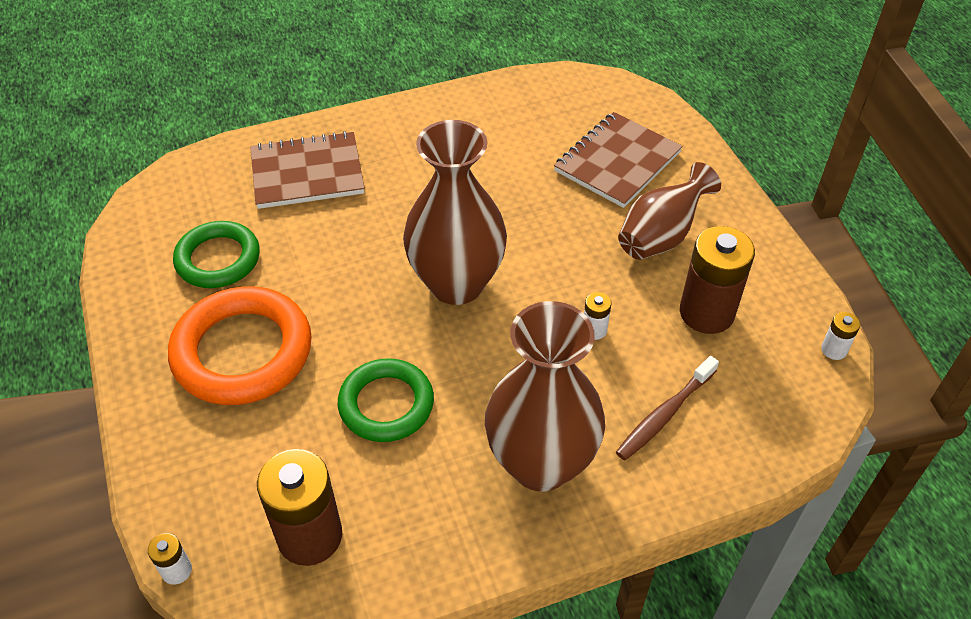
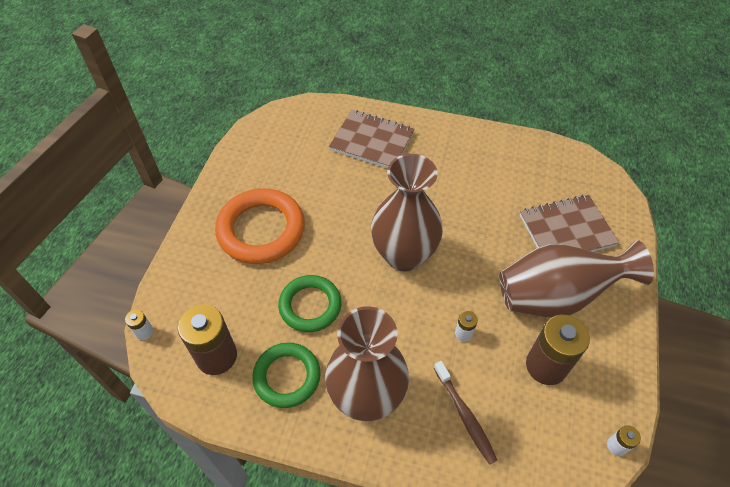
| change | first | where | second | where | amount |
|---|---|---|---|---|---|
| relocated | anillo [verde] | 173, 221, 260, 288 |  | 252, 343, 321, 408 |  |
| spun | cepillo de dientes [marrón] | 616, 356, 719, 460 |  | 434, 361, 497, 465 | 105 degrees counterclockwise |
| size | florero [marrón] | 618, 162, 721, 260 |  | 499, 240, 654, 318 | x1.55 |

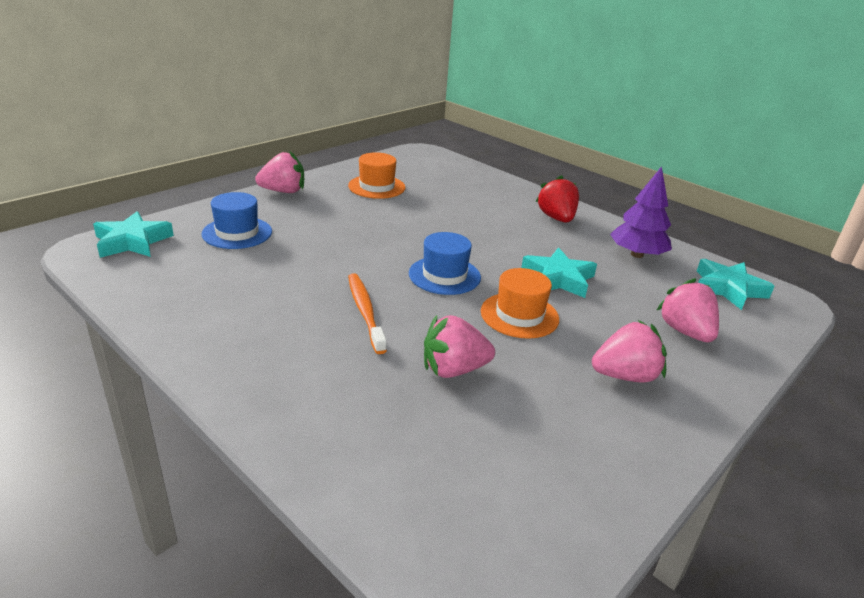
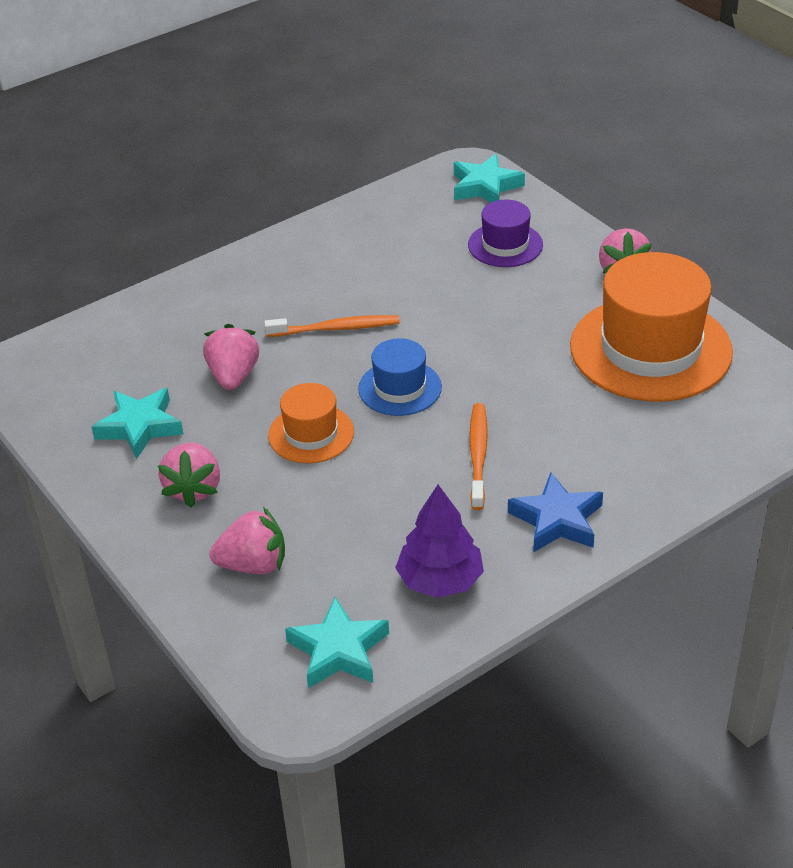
| change | first | where | second | where | amount |
|---|---|---|---|---|---|
| colour | sombrero [azul] | 202, 192, 272, 249 | sombrero [morado] | 468, 200, 543, 267 |  |
| size | sombrero [naranja] | 348, 152, 406, 199 |  | 570, 252, 733, 402 | x1.96 |
| relocated | estrella [turquesa] | 521, 248, 597, 298 |  | 92, 388, 183, 459 |  |
| exchanged | fresa [rojo] | 536, 175, 579, 223 | estrella [azul] | 508, 472, 603, 552 |  |
| appeared |  |  | cepillo de dientes [naranja] | 470, 403, 488, 510 |  |

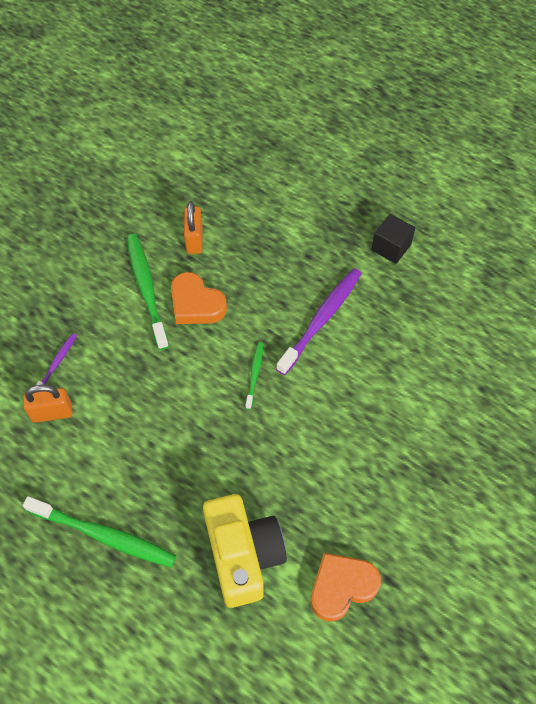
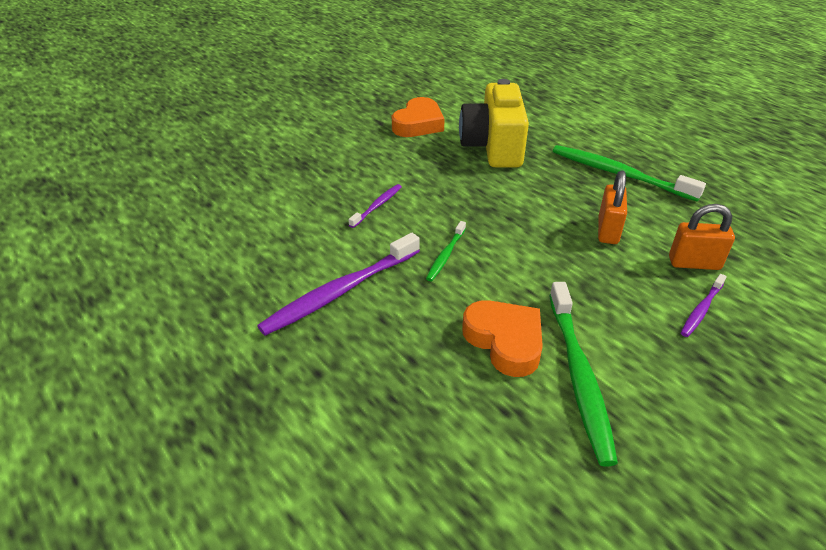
| change | first | where | second | where | amount |
|---|---|---|---|---|---|
| relocated | candado [naranja] | 184, 201, 203, 254 |  | 598, 171, 627, 244 |  |
| spun | corazón [naranja] | 311, 553, 381, 622 |  | 392, 97, 445, 137 | 45 degrees counterclockwise |
| missing | cubo [negro] | 371, 214, 415, 264 |  |  |  |
| appeared |  |  | cepillo de dientes [morado] | 348, 184, 402, 228 |  |

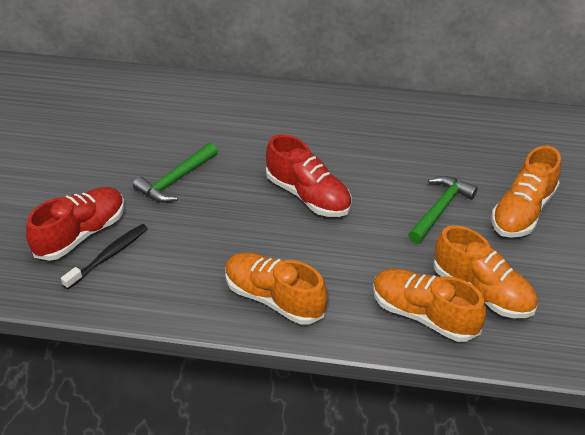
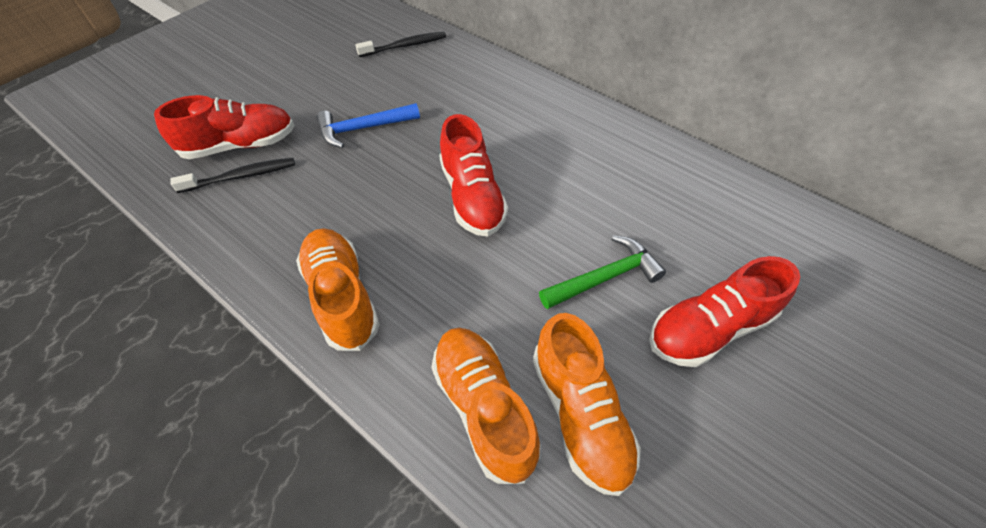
| change | first | where | second | where | amount |
|---|---|---|---|---|---|
| colour | martillo [verde] | 133, 143, 218, 203 | martillo [azul] | 317, 103, 420, 148 |  |
| colour | zapato [naranja] | 491, 146, 561, 238 | zapato [rojo] | 649, 256, 800, 367 |  |
| appeared |  |  | cepillo de dientes [negro] | 355, 32, 446, 57 |  |

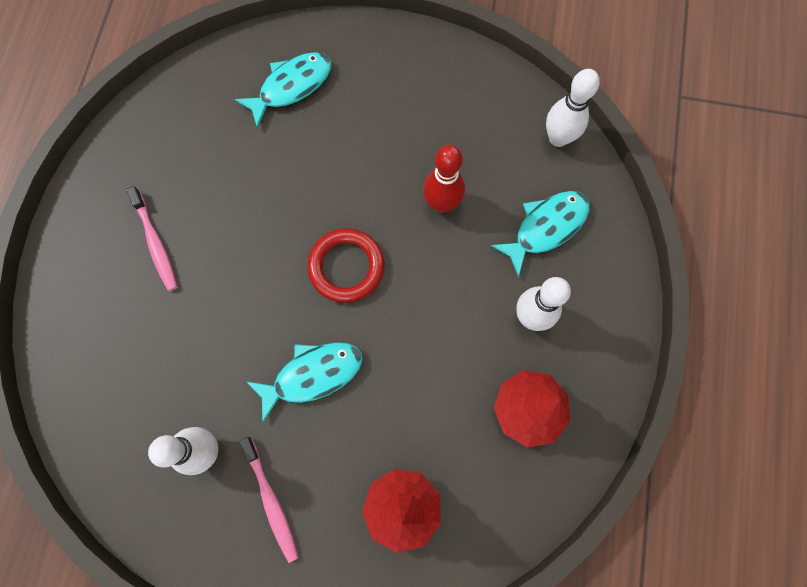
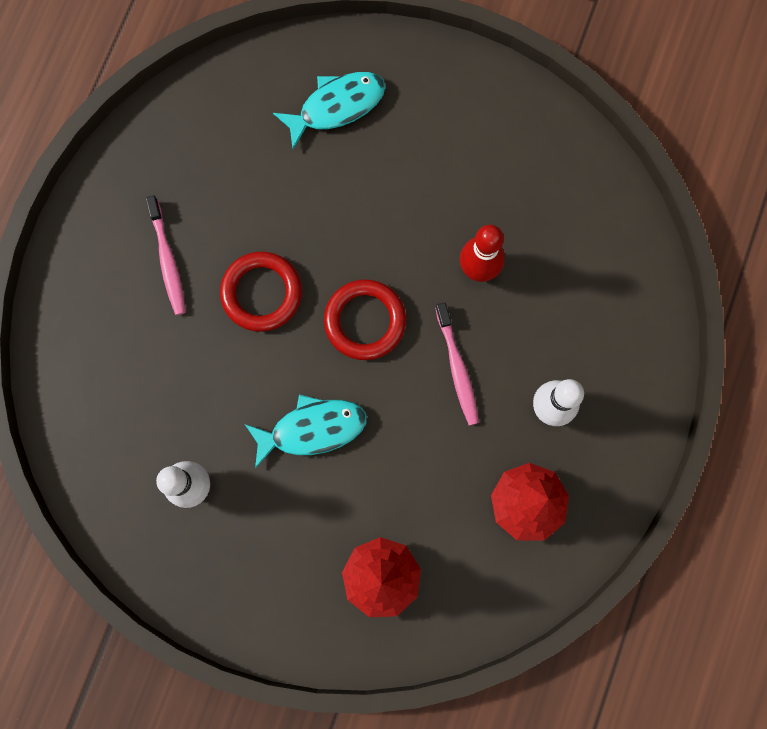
| change | first | where | second | where | amount |
|---|---|---|---|---|---|
| relocated | cepillo de dientes [rosa] | 239, 437, 299, 563 |  | 435, 302, 479, 425 |  |
| missing | pez [turquesa] | 491, 191, 590, 277 |  |  |  |
| missing | bolo [blanco] | 546, 69, 600, 147 |  |  |  |
| appeared |  |  | anillo [rojo] | 220, 252, 302, 332 |  |

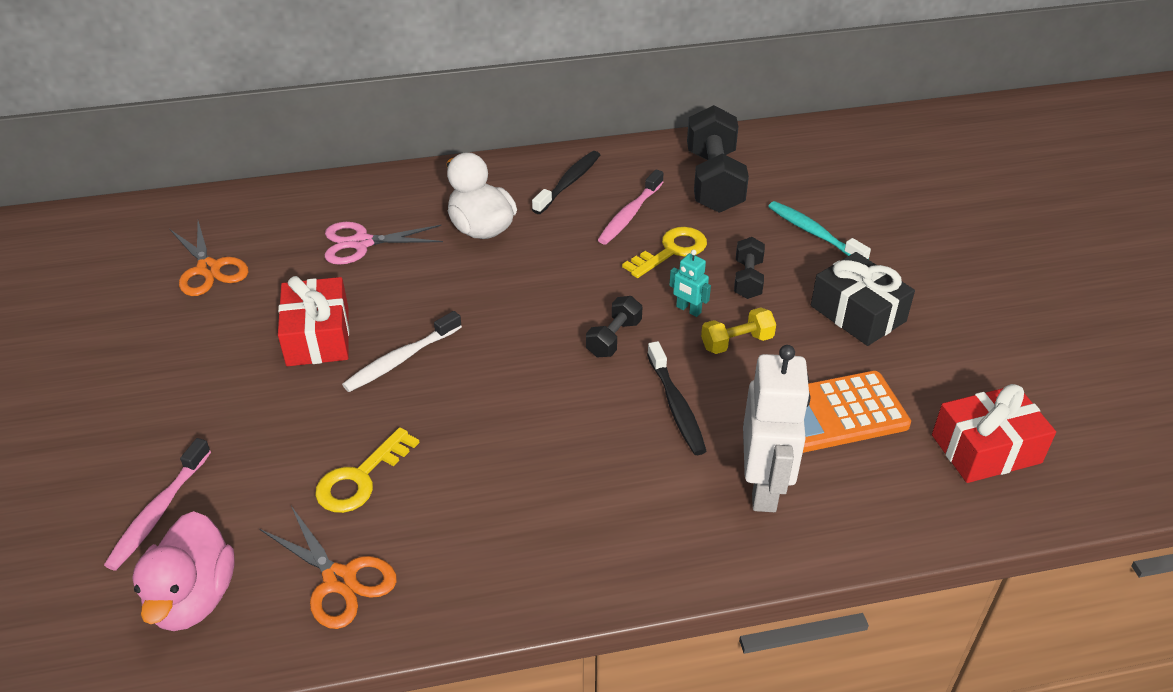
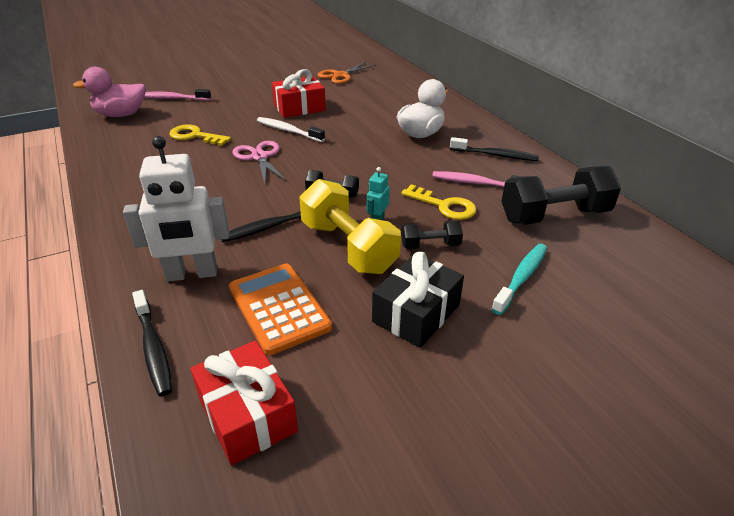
| change | first | where | second | where | amount |
|---|---|---|---|---|---|
| missing | tijeras [naranja] | 260, 506, 397, 629 |  |  |  |
| relocated | tijeras [rosa] | 325, 222, 443, 265 |  | 232, 141, 287, 184 |  |
| size | mancuerna [amarillo] | 701, 307, 776, 354 |  | 299, 179, 401, 274 | x1.97 |
| appeared |  |  | cepillo de dientes [negro] | 132, 290, 172, 397 |  |

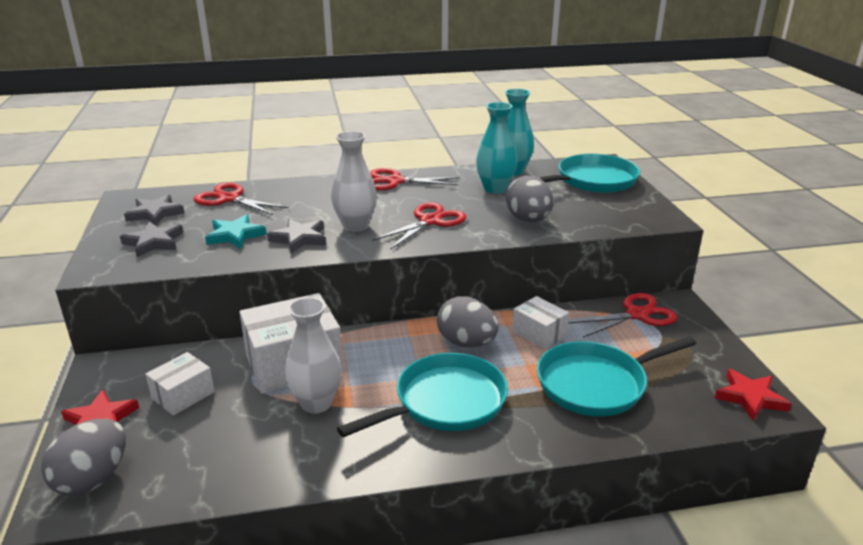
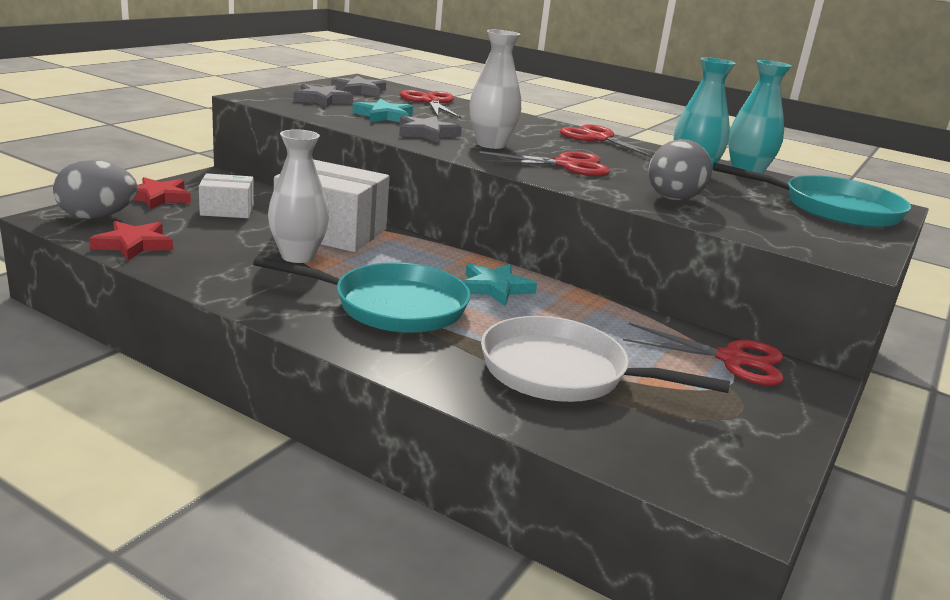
| change | first | where | second | where | amount |
|---|---|---|---|---|---|
| exchanged | huevo [gris] | 437, 297, 498, 348 | estrella [turquesa] | 463, 264, 537, 306 |  |
| missing | caja [blanco] | 512, 296, 569, 349 |  |  |  |
| colour | sartén [turquesa] | 537, 336, 696, 417 | sartén [blanco] | 481, 316, 730, 402 |  |
| relocated | estrella [rojo] | 715, 369, 791, 421 |  | 89, 221, 173, 260 |  |

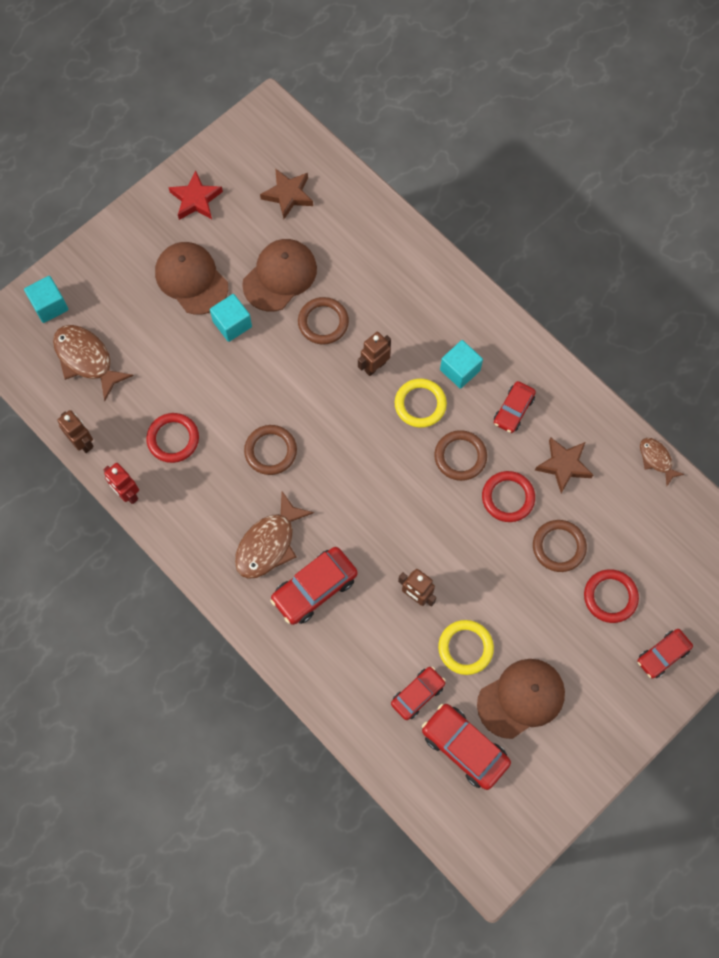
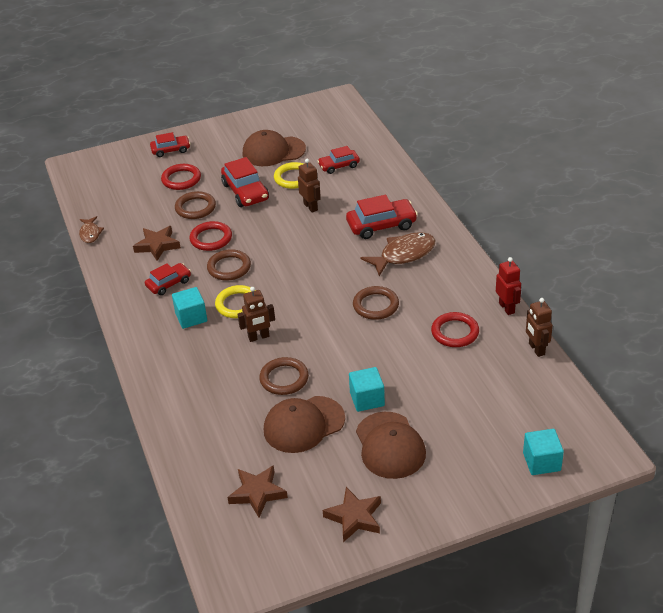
| change | first | where | second | where | amount |
|---|---|---|---|---|---|
| missing | pez [marrón] | 53, 325, 134, 401 |  |  |  |
| colour | estrella [rojo] | 168, 170, 223, 220 | estrella [marrón] | 323, 487, 381, 542 |  |
| relocated | coche [rojo] | 422, 704, 511, 790 |  | 221, 157, 269, 207 |  |

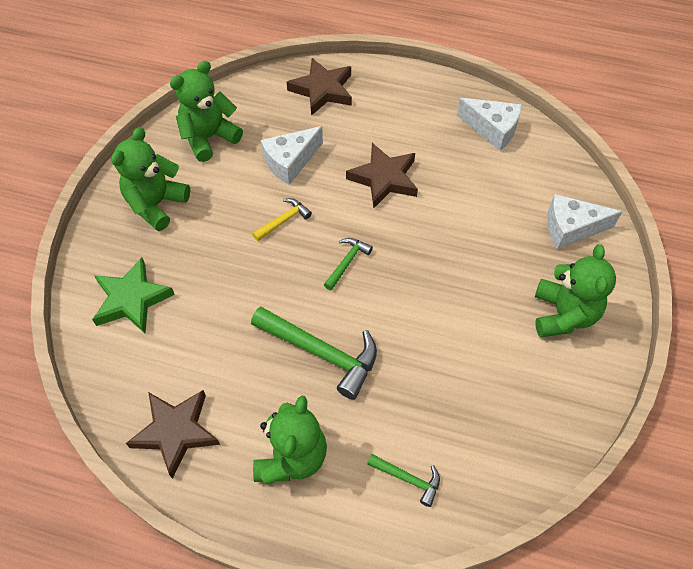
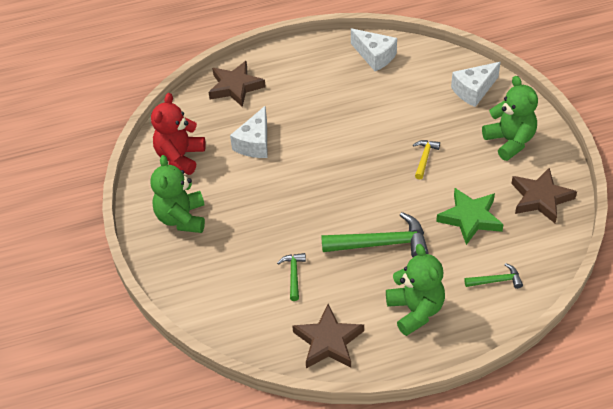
| change | first | where | second | where | amount |
|---|---|---|---|---|---|
| relocated | estrella [verde] | 92, 257, 175, 333 |  | 436, 188, 504, 245 |  |
| colour | osito [verde] | 170, 61, 243, 162 | osito [rojo] | 151, 93, 206, 175 |  |
| relocated | martillo [amarillo] | 252, 198, 312, 241 |  | 413, 140, 440, 179 |  |
| relocated | martillo [verde] | 324, 238, 373, 290 |  | 277, 253, 306, 301 |  |
| relocated | estrella [marrón] | 346, 143, 418, 209 |  | 511, 167, 577, 223 |  |
| spun | queso [blanco] | 457, 98, 522, 151 |  | 351, 28, 397, 71 | 45 degrees clockwise |

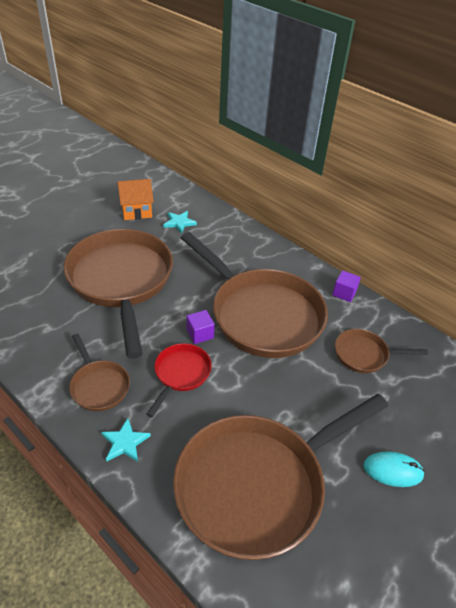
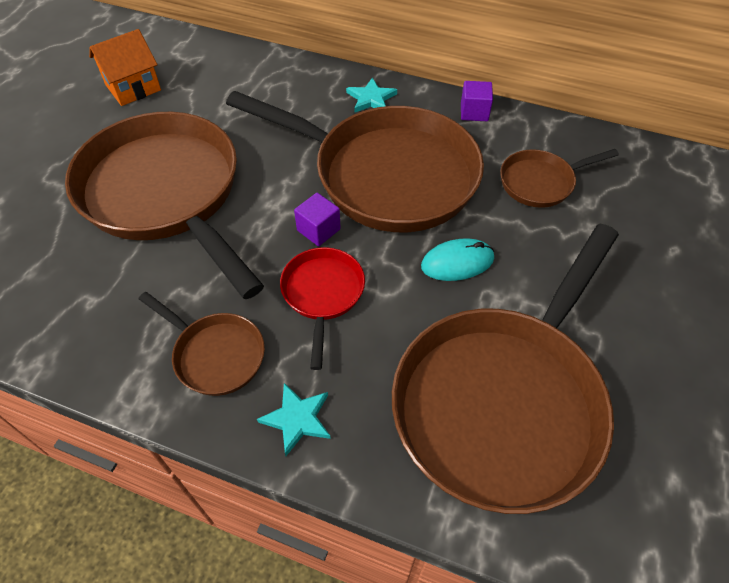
| change | first | where | second | where | amount |
|---|---|---|---|---|---|
| relocated | estrella [turquesa] | 163, 211, 197, 234 |  | 346, 77, 397, 113 |  |
| relocated | ratón [turquesa] | 363, 451, 425, 487 |  | 421, 239, 494, 281 |  |

